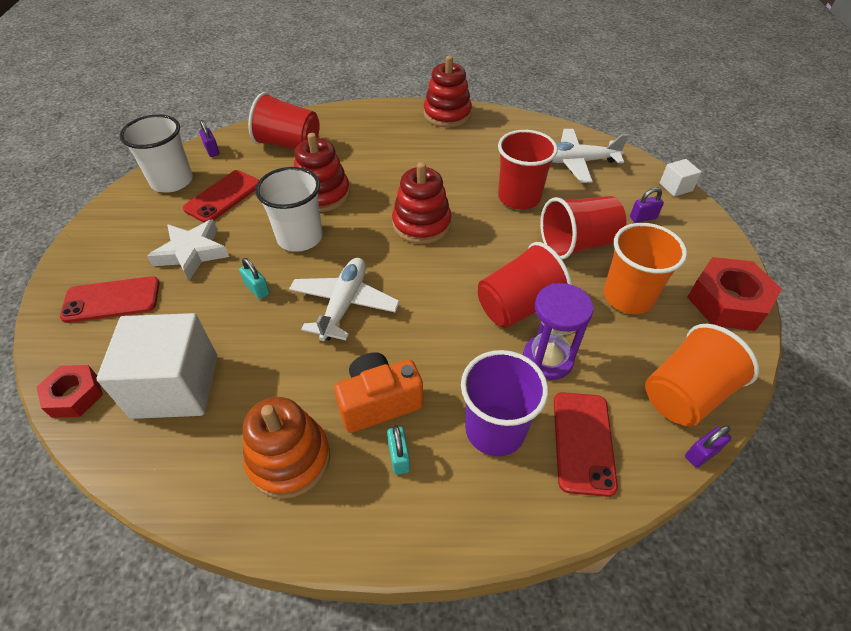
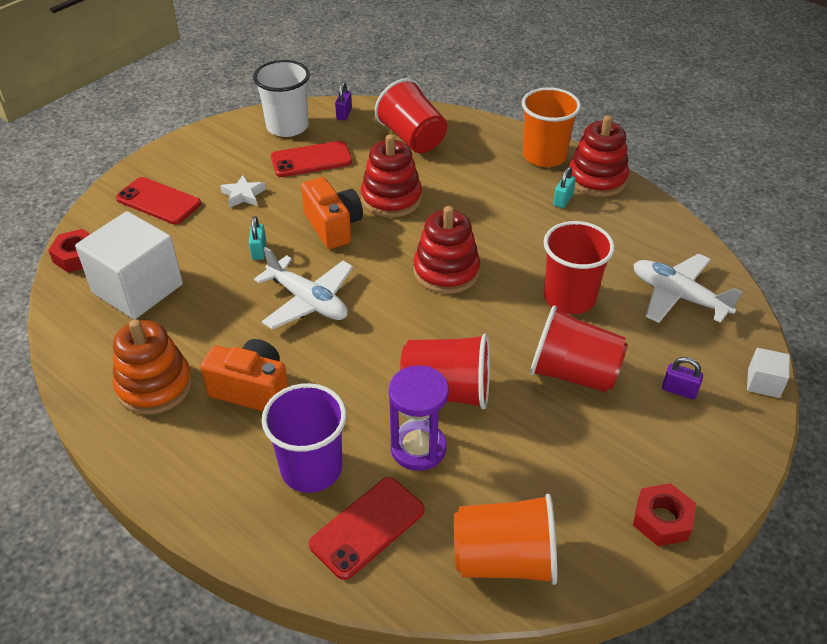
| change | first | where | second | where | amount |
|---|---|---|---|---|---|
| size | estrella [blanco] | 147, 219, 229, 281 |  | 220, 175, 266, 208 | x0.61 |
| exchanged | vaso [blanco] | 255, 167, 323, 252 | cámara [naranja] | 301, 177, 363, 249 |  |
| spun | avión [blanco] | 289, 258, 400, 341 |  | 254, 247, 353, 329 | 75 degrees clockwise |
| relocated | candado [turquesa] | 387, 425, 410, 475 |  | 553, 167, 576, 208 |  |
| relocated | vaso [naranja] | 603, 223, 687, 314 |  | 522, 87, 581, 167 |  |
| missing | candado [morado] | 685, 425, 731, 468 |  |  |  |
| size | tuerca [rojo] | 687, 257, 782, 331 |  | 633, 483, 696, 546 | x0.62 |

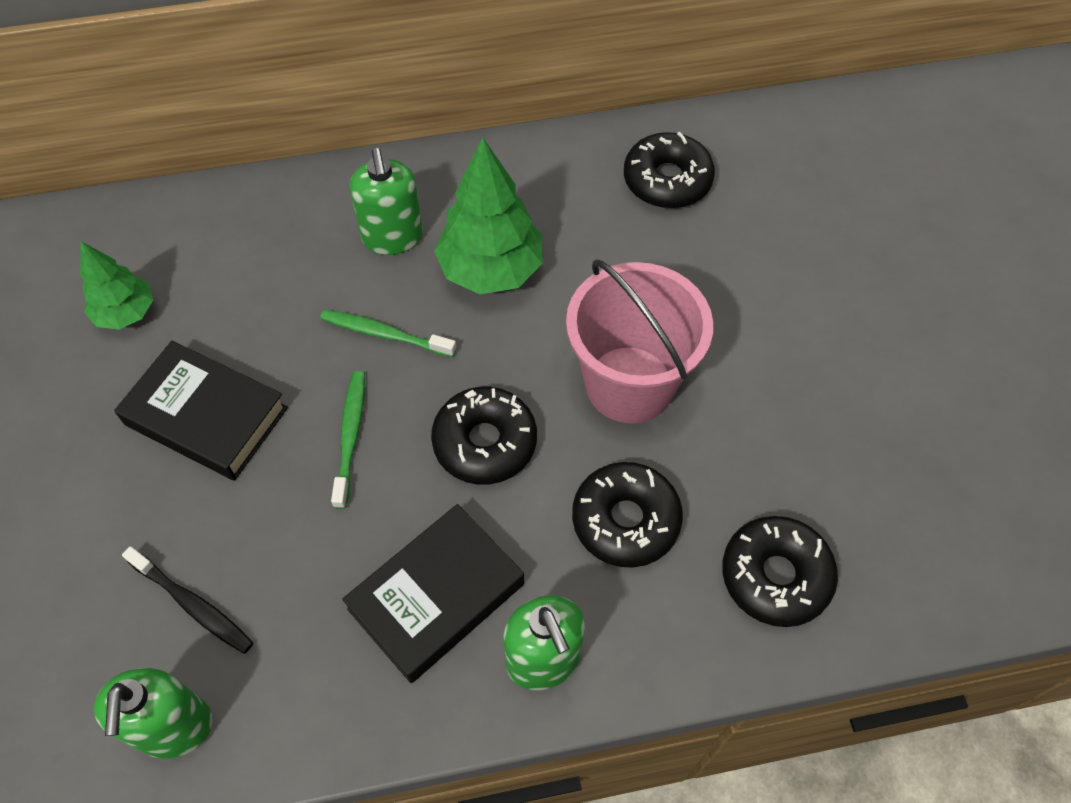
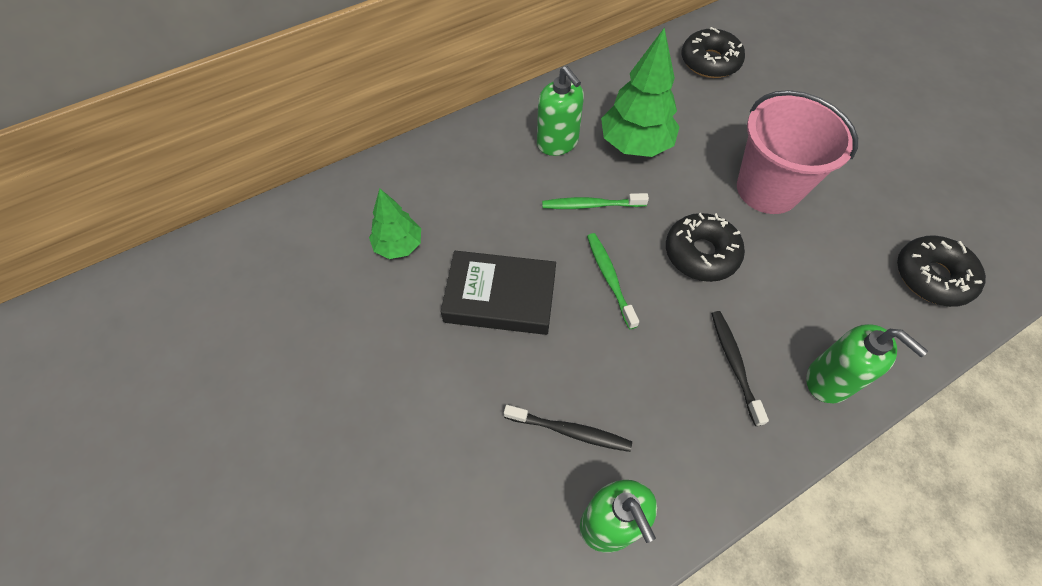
| change | first | where | second | where | amount |
|---|---|---|---|---|---|
| exchanged | libro [negro] | 342, 504, 524, 683 | cepillo de dientes [negro] | 711, 311, 769, 426 |  |
| missing | rosquilla [negro] | 572, 462, 683, 568 |  |  |  |

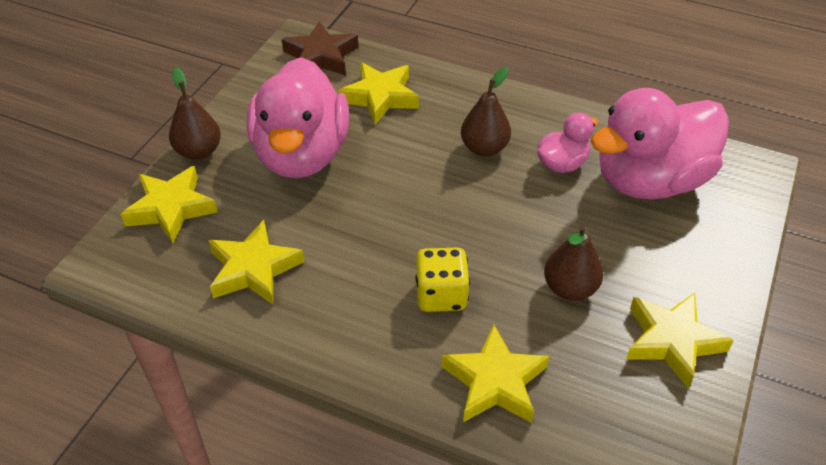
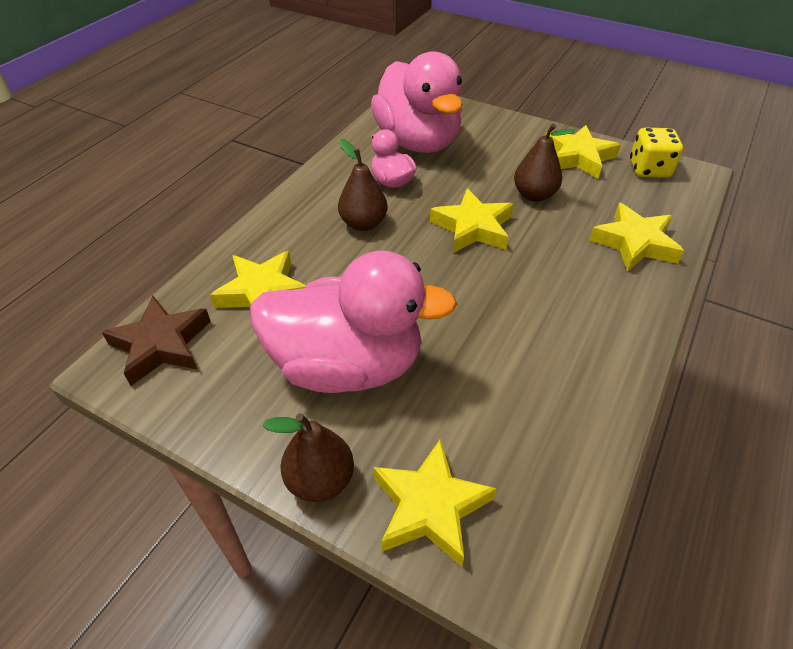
| change | first | where | second | where | amount |
|---|---|---|---|---|---|
| relocated | estrella [amarillo] | 208, 220, 304, 305 |  | 430, 188, 513, 253 |  |
| relocated | dado [amarillo] | 415, 248, 470, 312 |  | 630, 128, 683, 178 |  |

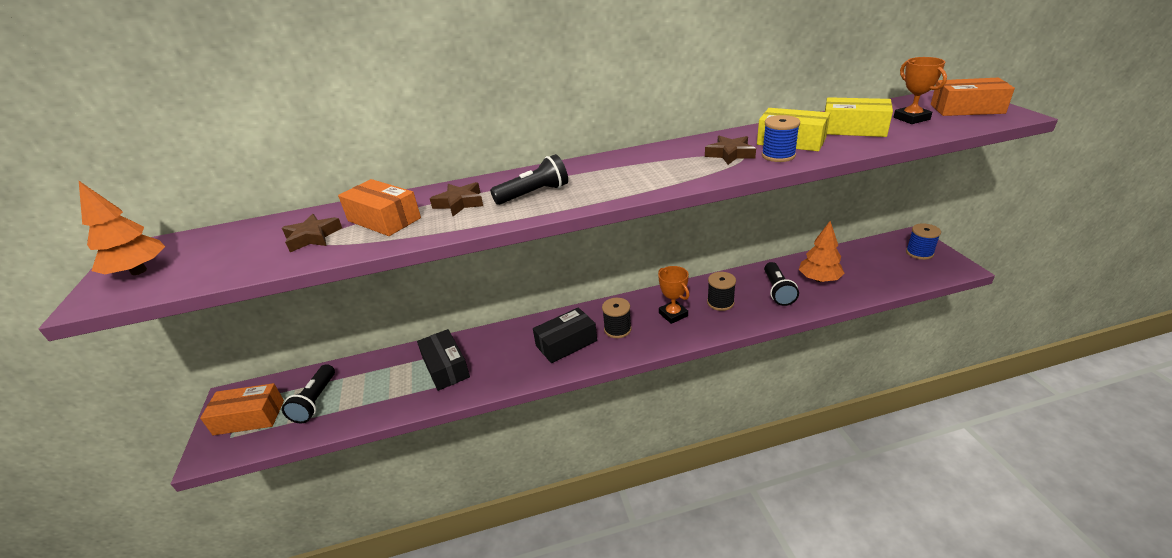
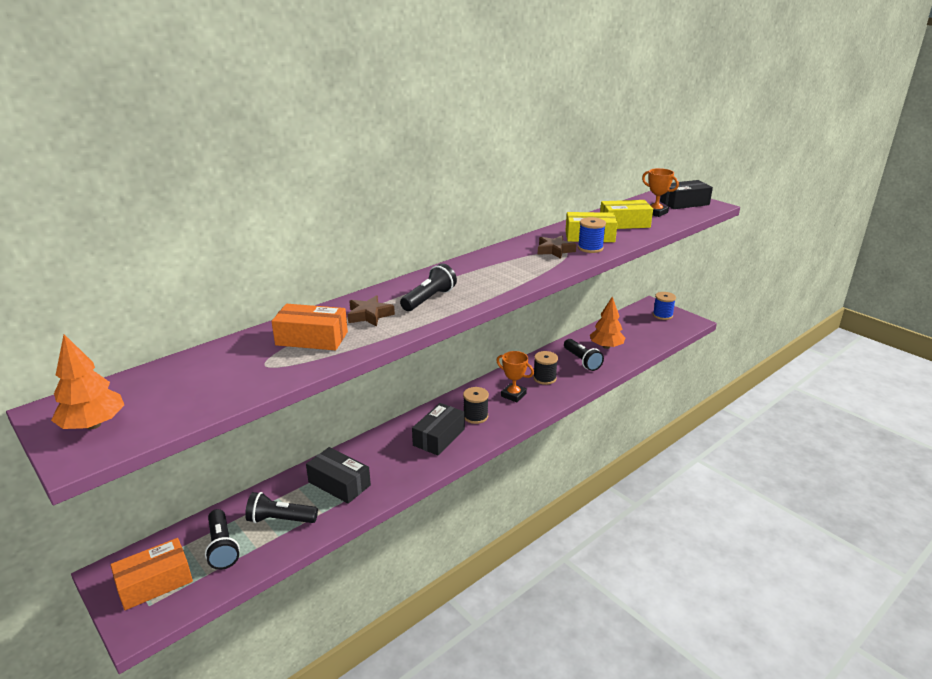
| change | first | where | second | where | amount |
|---|---|---|---|---|---|
| missing | estrella [marrón] | 282, 214, 342, 252 |  |  |  |
| colour | caja [naranja] | 931, 77, 1015, 116 | caja [negro] | 660, 180, 713, 209 |  |
| appeared |  |  | lámpara de mano [negro] | 245, 492, 318, 523 |  |

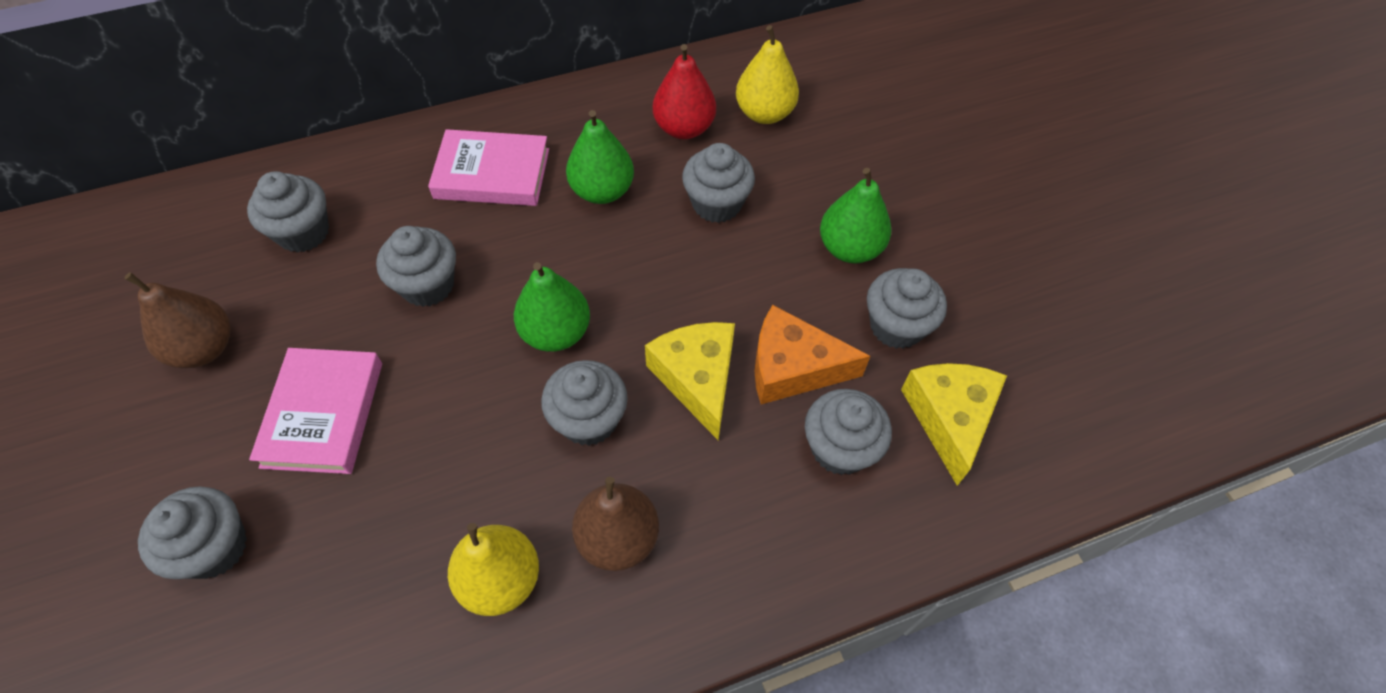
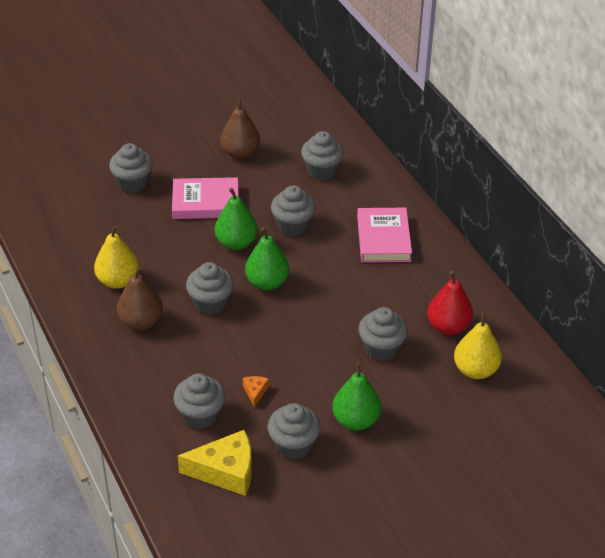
| change | first | where | second | where | amount |
|---|---|---|---|---|---|
| relocated | pera [verde] | 566, 110, 634, 204 |  | 215, 188, 258, 250 |  |
| missing | queso [amarillo] | 645, 322, 735, 440 |  |  |  |
| size | queso [naranja] | 755, 305, 870, 404 |  | 243, 376, 269, 407 | x0.45 |

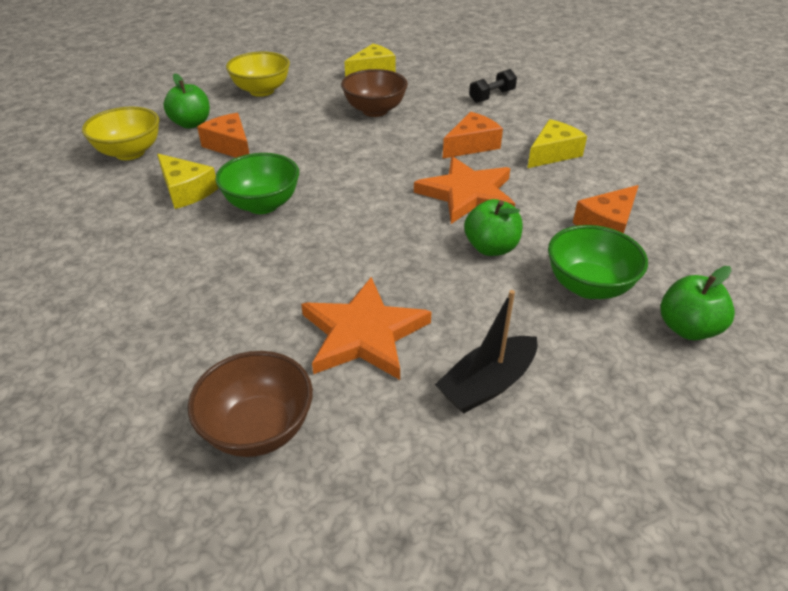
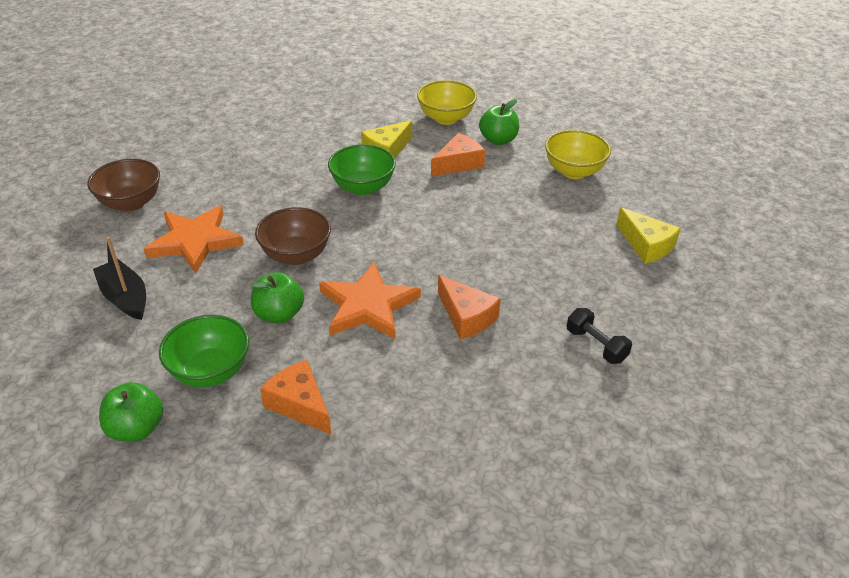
| change | first | where | second | where | amount |
|---|---|---|---|---|---|
| relocated | cuenco [marrón] | 341, 69, 408, 117 |  | 255, 207, 331, 265 |  |
| missing | queso [amarillo] | 528, 119, 587, 168 |  |  |  |

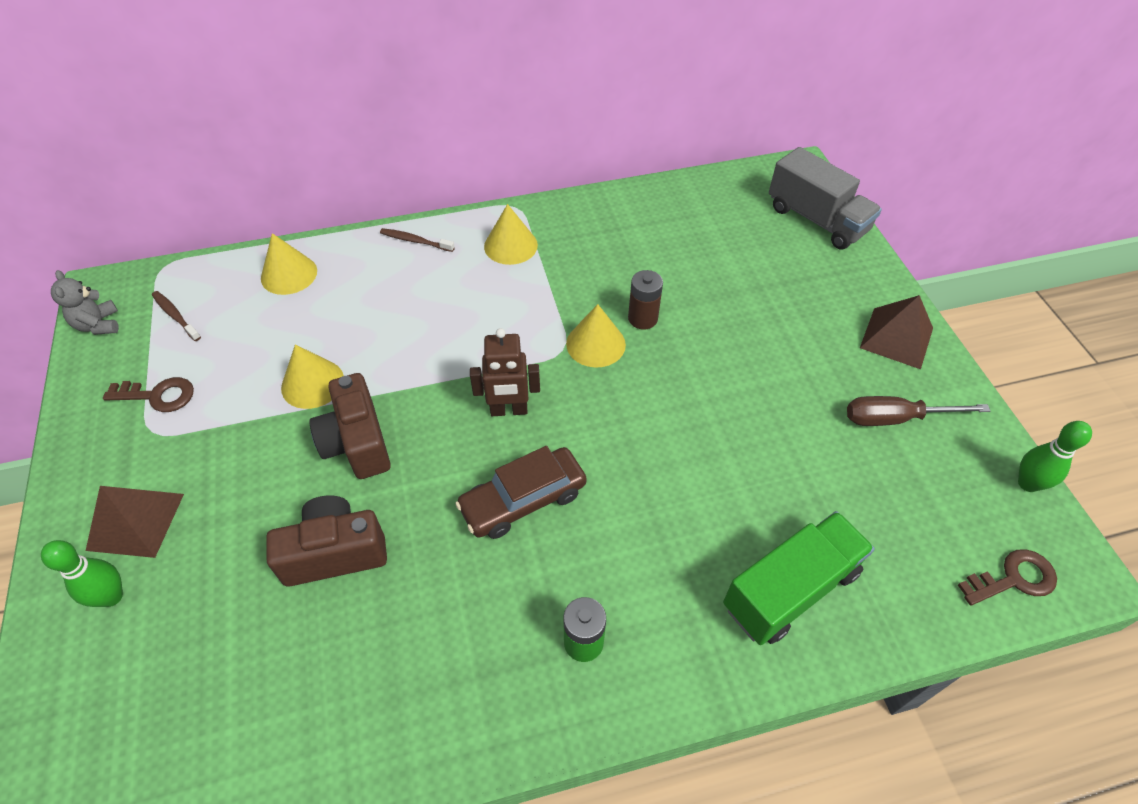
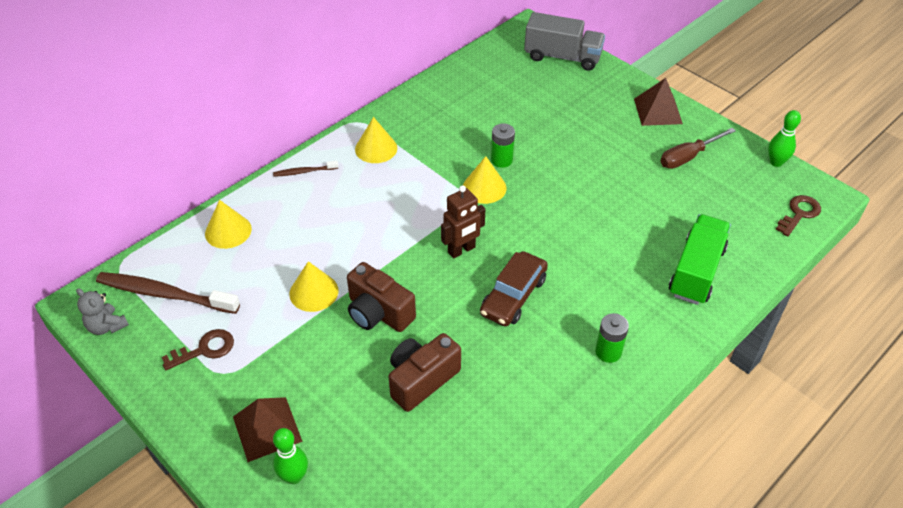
| change | first | where | second | where | amount |
|---|---|---|---|---|---|
| size | cepillo de dientes [marrón] | 152, 291, 201, 341 |  | 96, 272, 240, 314 | x2.08 |
| colour | pila [marrón] | 628, 270, 663, 329 | pila [verde] | 491, 123, 515, 168 |  |

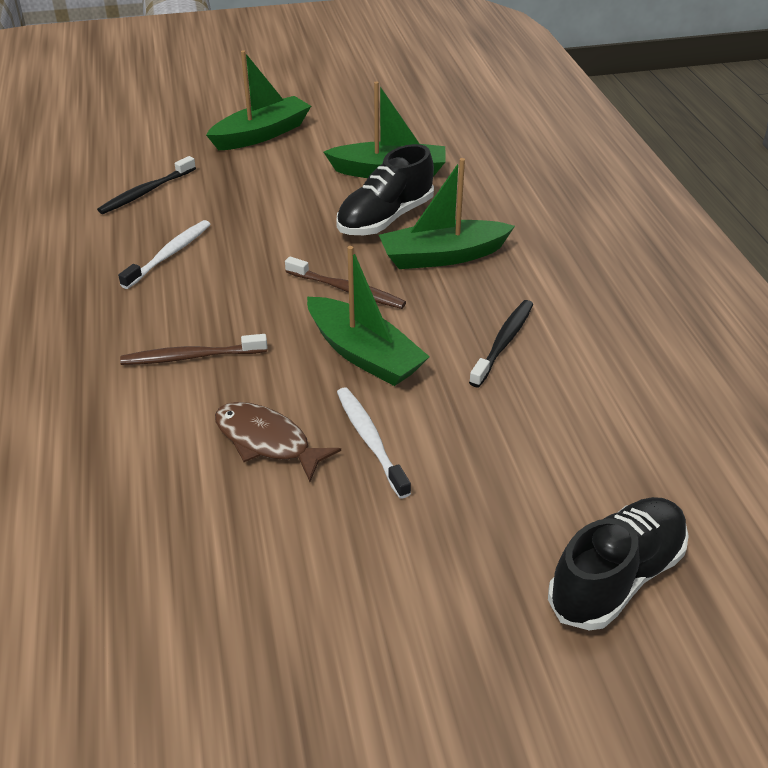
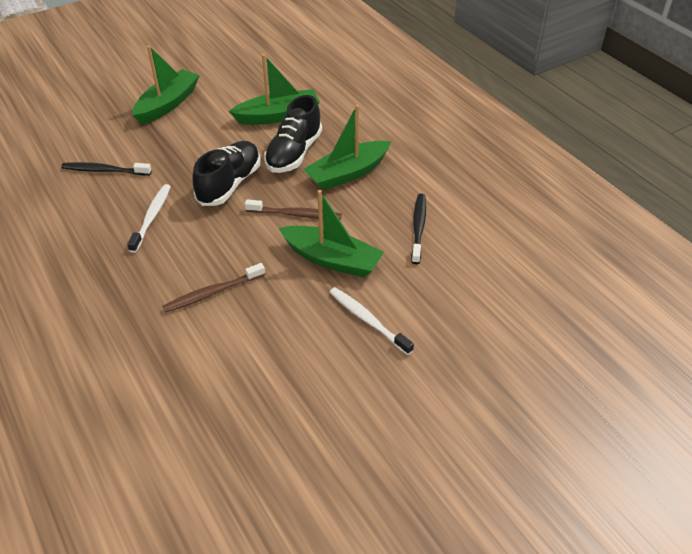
| change | first | where | second | where | amount |
|---|---|---|---|---|---|
| spun | cepillo de dientes [negro] | 97, 156, 196, 214 |  | 61, 162, 152, 175 | 75 degrees clockwise |
| missing | pez [marrón] | 215, 402, 341, 482 |  |  |  |
| relocated | zapato [negro] | 548, 497, 689, 631 |  | 193, 141, 261, 206 |  |

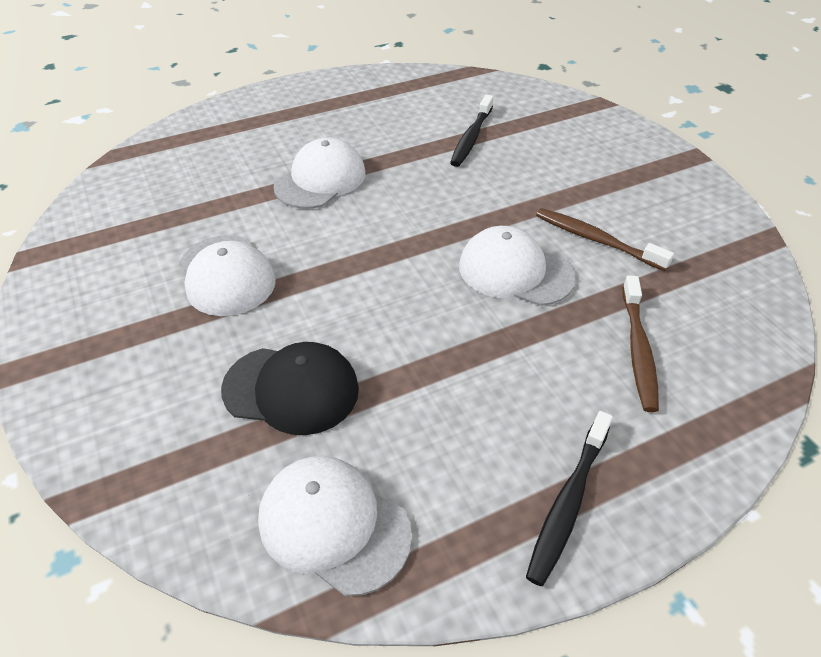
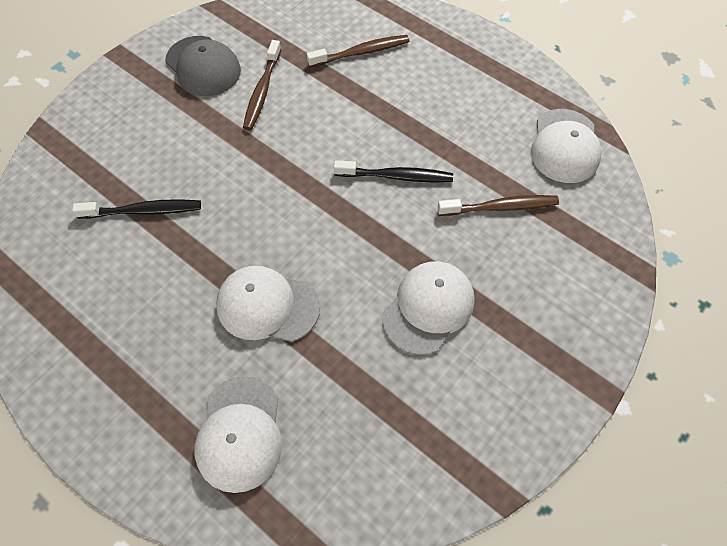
| change | first | where | second | where | amount |
|---|---|---|---|---|---|
| exchanged | gorra [negro] | 221, 342, 359, 435 | cepillo de dientes [marrón] | 437, 195, 559, 216 |  |
| relocated | gorra [blanco] | 459, 226, 575, 306 |  | 195, 376, 282, 493 |  |
| relocated | cepillo de dientes [negro] | 526, 411, 613, 586 |  | 334, 160, 453, 183 |  |
| appeared |  |  | gorra [gris] | 165, 36, 241, 96 |  |

